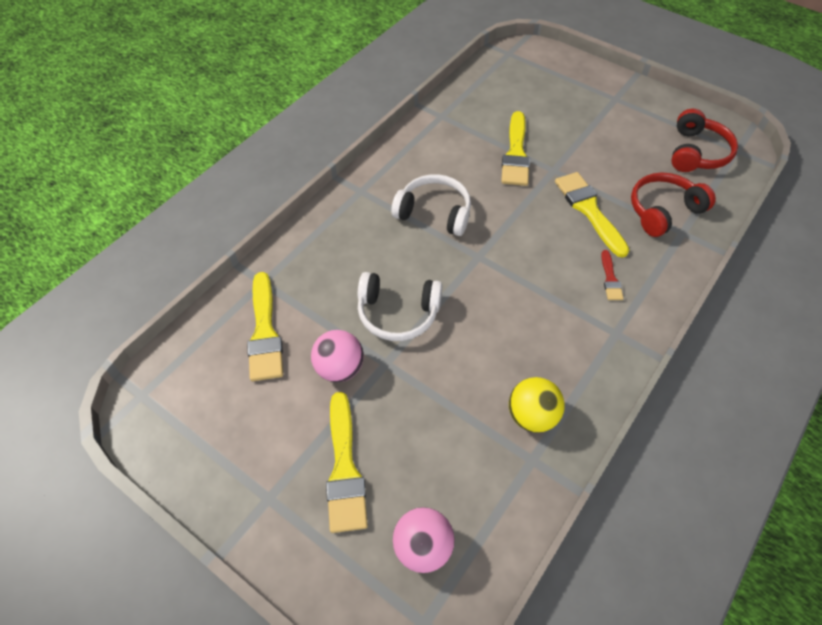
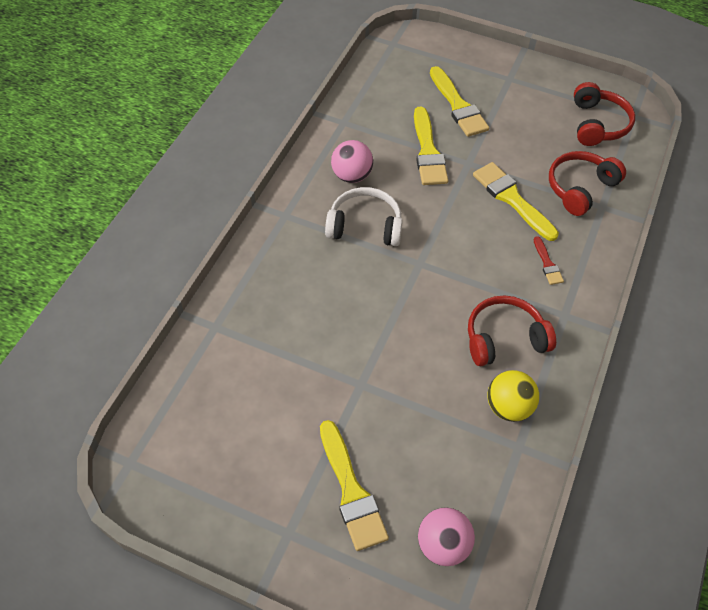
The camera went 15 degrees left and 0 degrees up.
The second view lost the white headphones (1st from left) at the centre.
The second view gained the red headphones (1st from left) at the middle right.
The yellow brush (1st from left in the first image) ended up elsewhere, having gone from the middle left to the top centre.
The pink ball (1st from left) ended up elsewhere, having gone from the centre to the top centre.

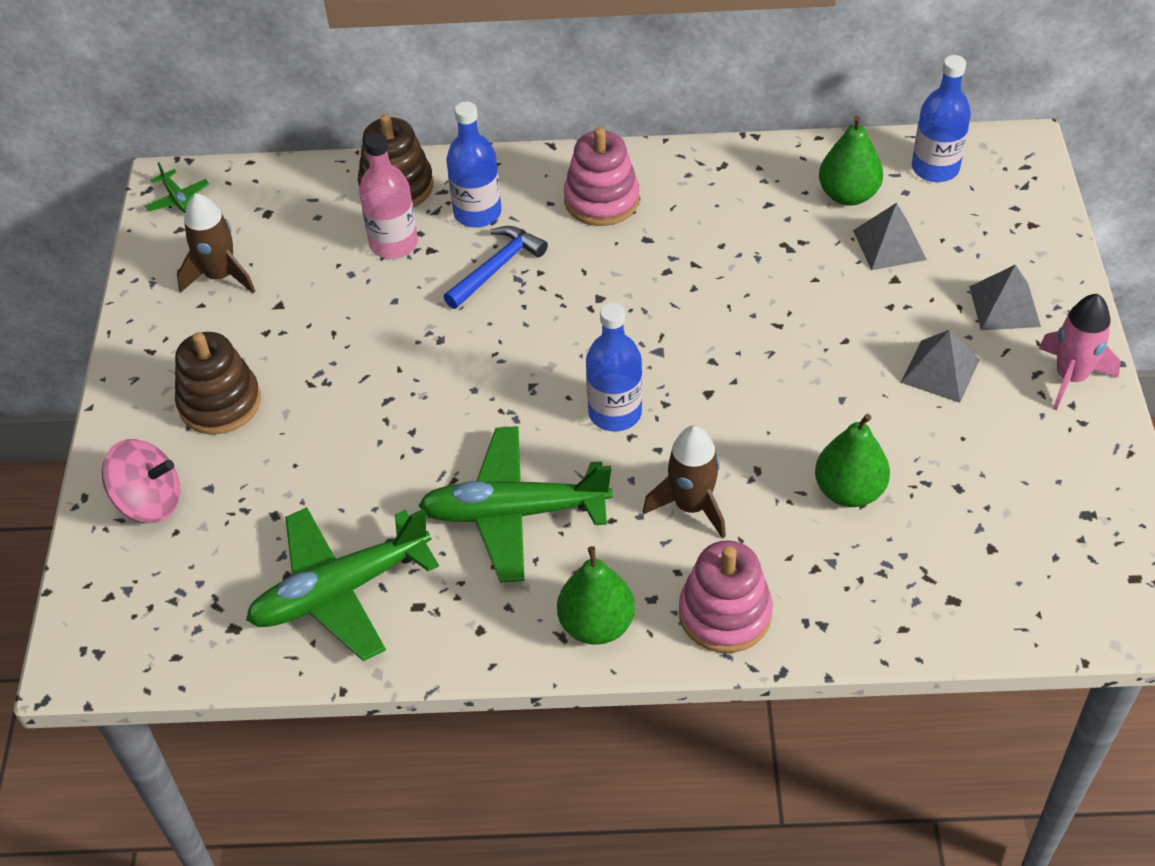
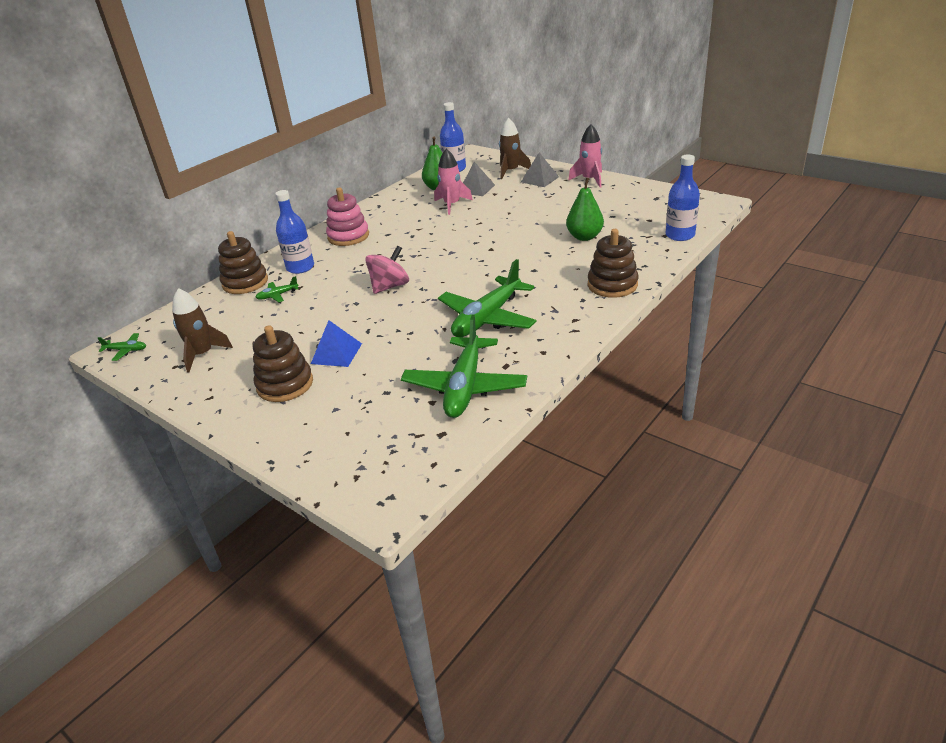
The camera went 50 degrees left and 15 degrees down.
The second view lost the blue hammer at the top centre.
The second view lost the green pear (1st from left) at the bottom centre.
The second view lost the grey pyramid (2nd from left) at the middle right.
The second view gained the blue pyramid at the centre.
The second view gained the pink rocket (1st from left) at the top centre.
The pink spinning top ended up elsewhere, having gone from the middle left to the centre.
The blue bottle (2nd from left in the first image) ended up elsewhere, having gone from the centre to the top right.
The brown rocket (2nd from left) ended up elsewhere, having gone from the centre to the top centre.
Where the pink bottle stood at the top centre, the green plane (2nd from left) came to stand at the middle left.
What was the pink stacking toy (2nd from left) at the bottom centre turned into the brown stacking toy (3rd from left) at the centre.

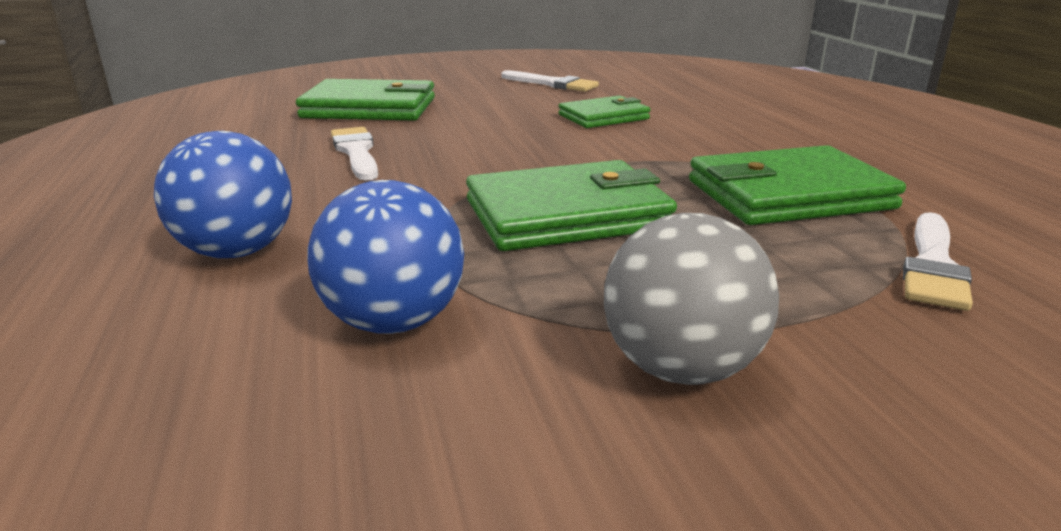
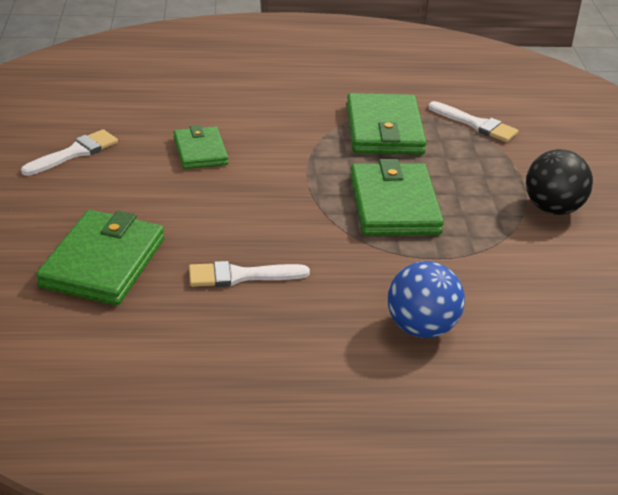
The camera went 80 degrees left and 10 degrees up.
The second view lost the blue ball (2nd from left) at the centre.
What was the grey ball at the centre turned into the black ball at the middle right.

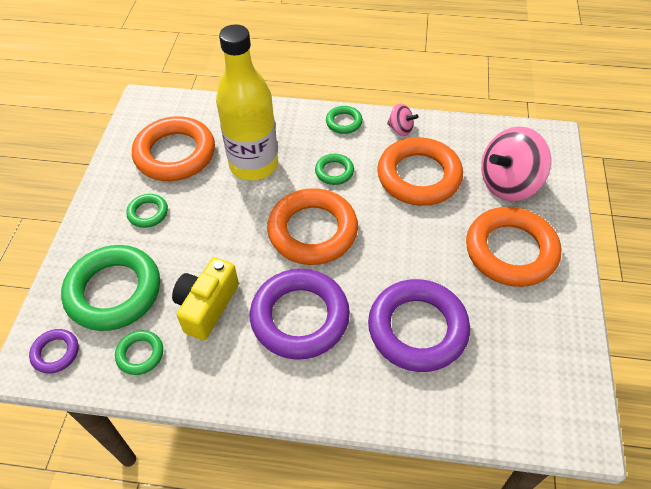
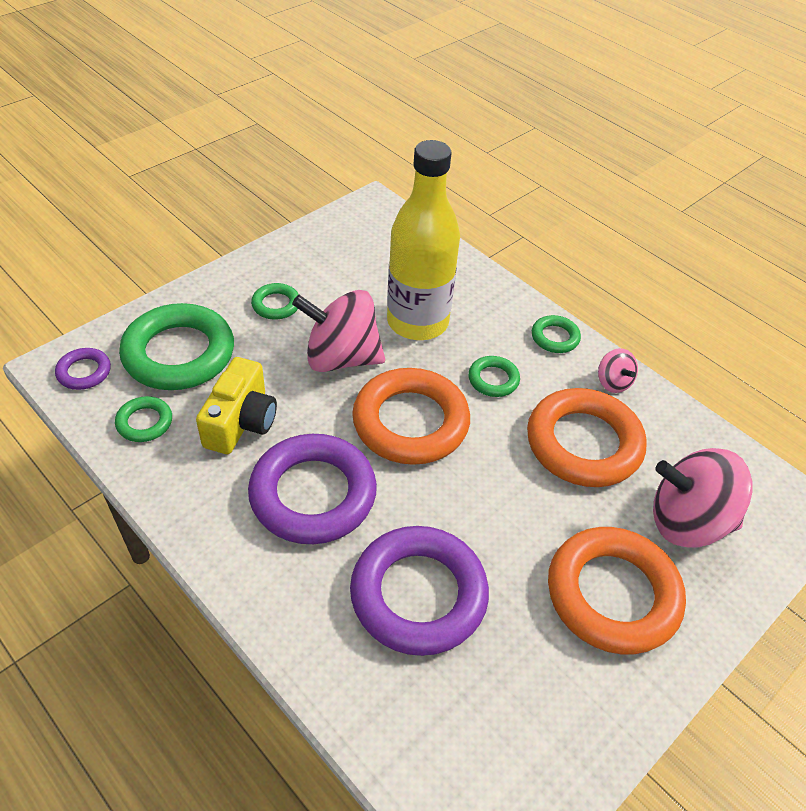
The camera went 35 degrees right and 5 degrees down.
The second view lost the orange ring (1st from left) at the top left.
The second view gained the pink spinning top (1st from left) at the centre.
The yellow camera at the middle left ended up facing another way, 135 degrees clockwise from before.

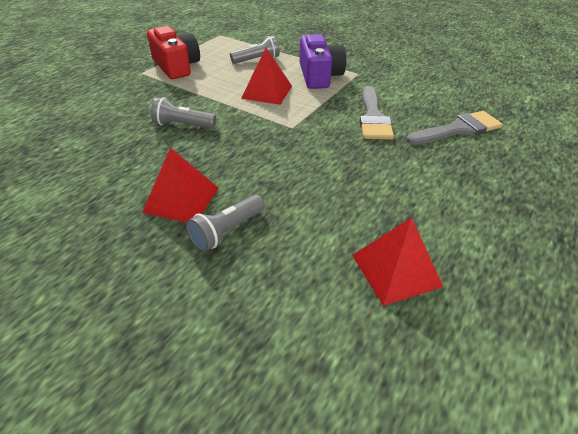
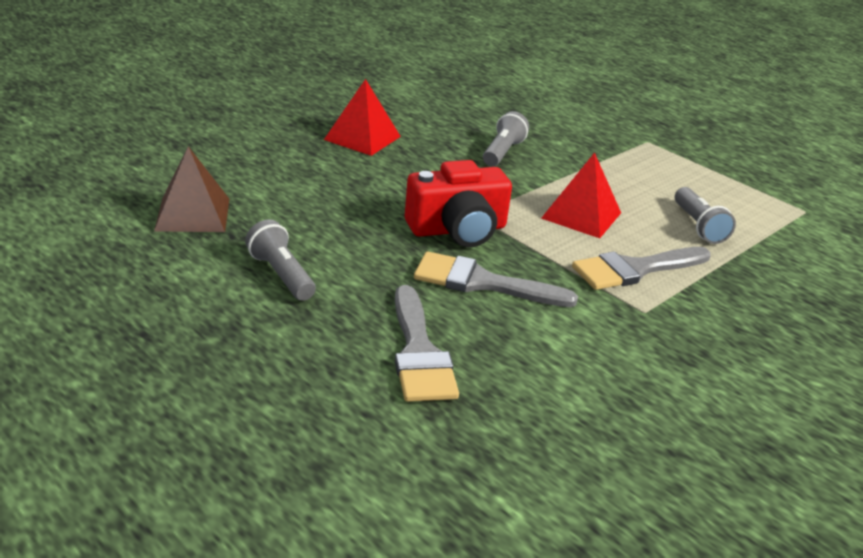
The camera went 100 degrees right and 10 degrees down.
The red camera ended up elsewhere, having gone from the top left to the centre.
The grey flashlight (2nd from left in the first image) ended up elsewhere, having gone from the centre to the middle left.
Where the purple camera stood at the top centre, the grey brush (3rd from left) came to stand at the middle right.
What was the red pyramid (3rd from left) at the middle right turned into the brown pyramid at the middle left.

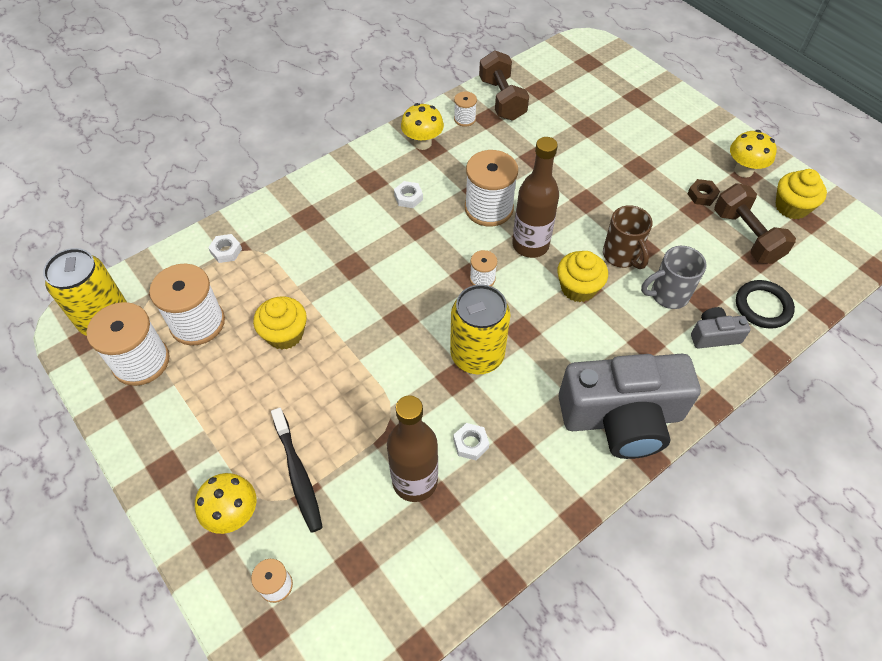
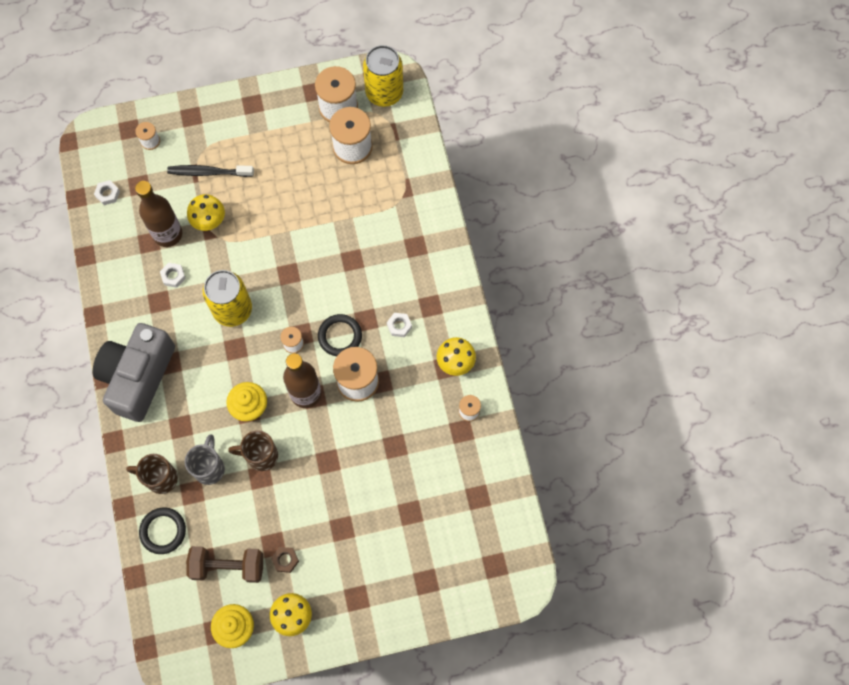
The camera went 115 degrees right and 15 degrees up.
The second view lost the yellow cupcake (1st from left) at the middle left.
The second view lost the brown dumbbell (1st from left) at the top centre.
The second view gained the black ring (2nd from left) at the centre.
The yellow mushroom (1st from left) ended up elsewhere, having gone from the bottom left to the top left.
The white nut (1st from left) ended up elsewhere, having gone from the middle left to the top left.
Where the grey camera (2nd from left) stood at the middle right, the brown mug (1st from left) came to stand at the bottom left.

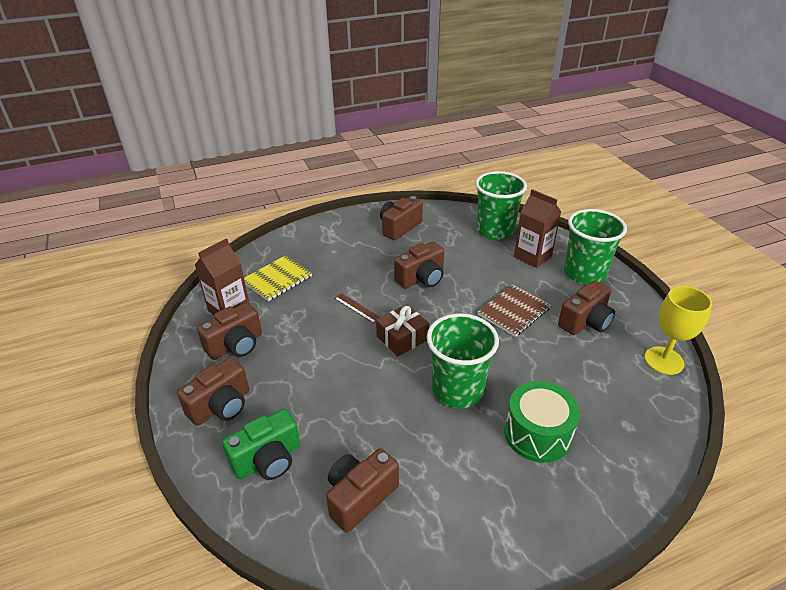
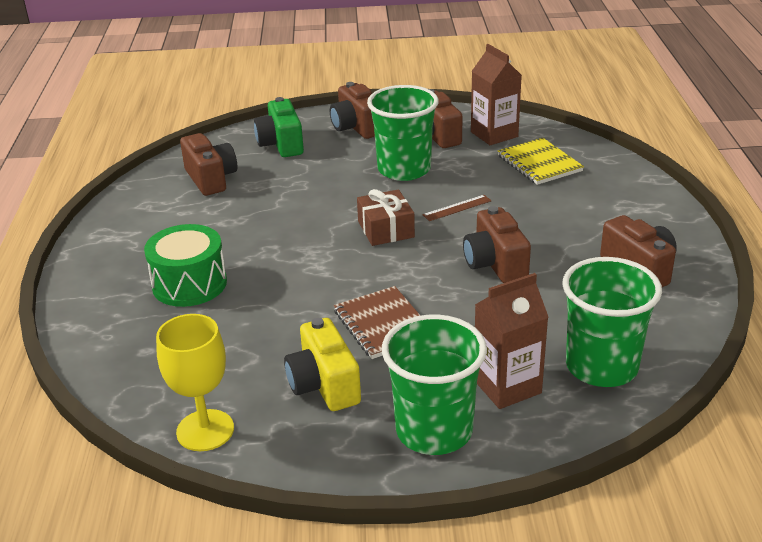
The camera went 110 degrees right and 5 degrees down.
The green cup (1st from left) ended up elsewhere, having gone from the centre to the top centre.
What was the brown camera (6th from left) at the middle right turned into the yellow camera at the bottom centre.

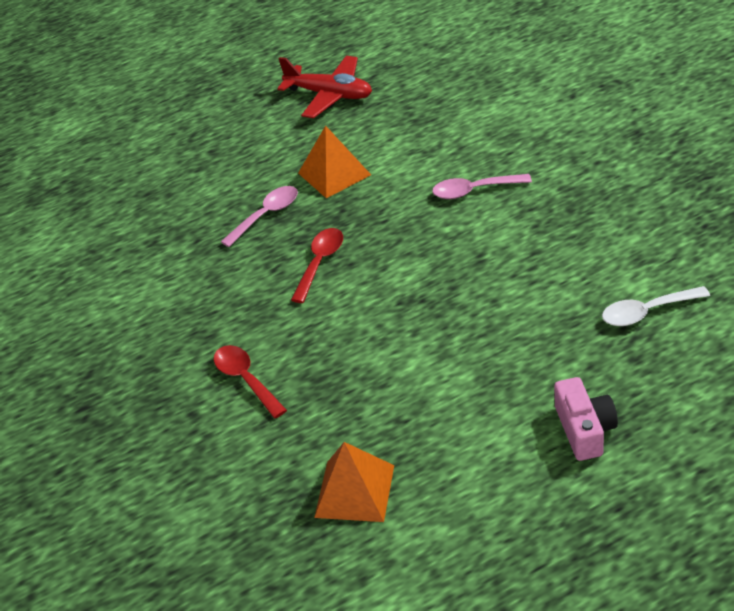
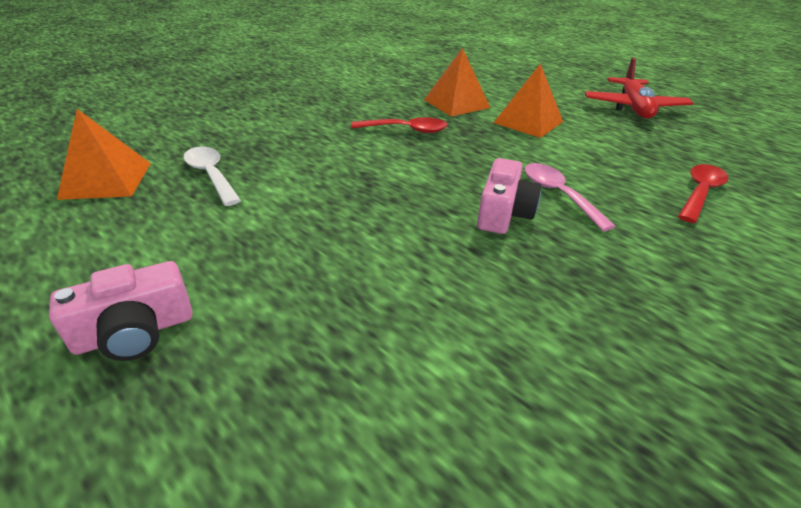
The camera went 65 degrees right and 5 degrees down.
The second view gained the pink camera (2nd from left) at the centre.
The red spoon (1st from left in the first image) ended up elsewhere, having gone from the centre to the middle right.
The white spoon ended up elsewhere, having gone from the middle right to the middle left.
Where the pink spoon (1st from left) stood at the centre, the orange pyramid (2nd from left) came to stand at the top centre.

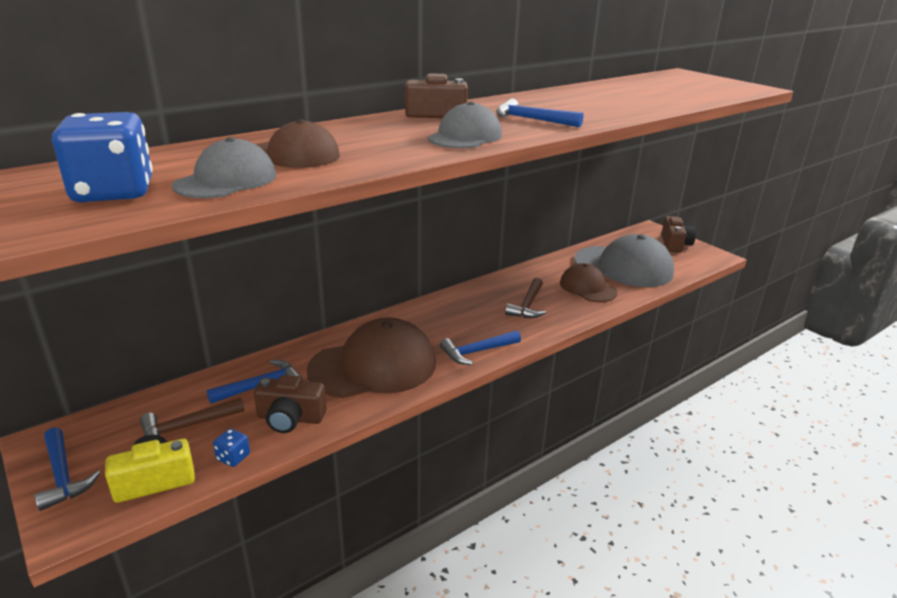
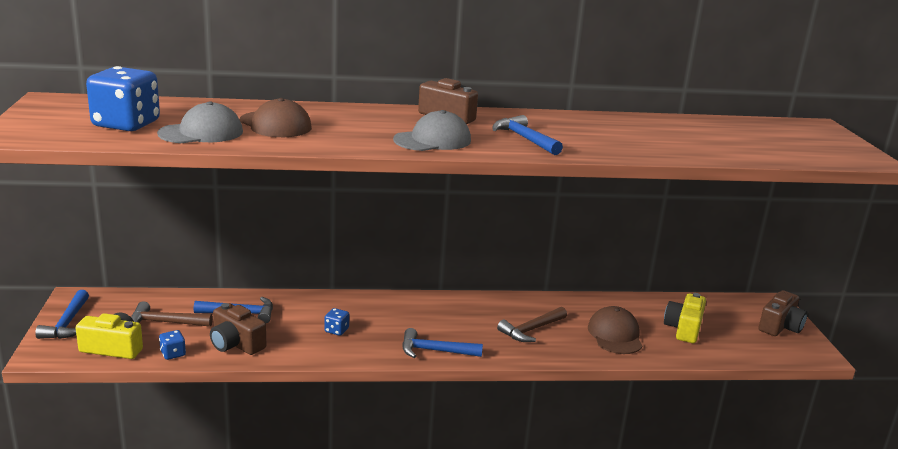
The camera went 30 degrees right and 5 degrees down.
Where the brown cap (2nd from left) stood at the centre, the blue dice (3rd from left) came to stand at the bottom centre.
Where the grey cap (3rd from left) stood at the middle right, the yellow camera (2nd from left) came to stand at the bottom right.

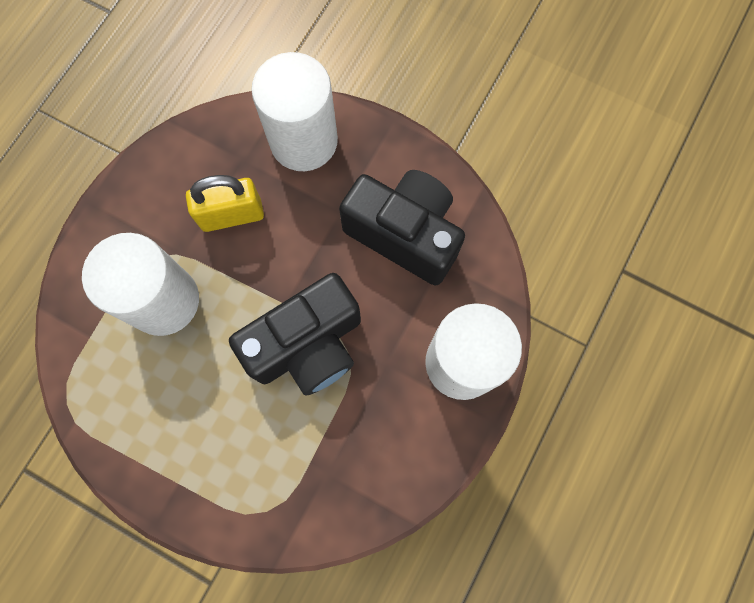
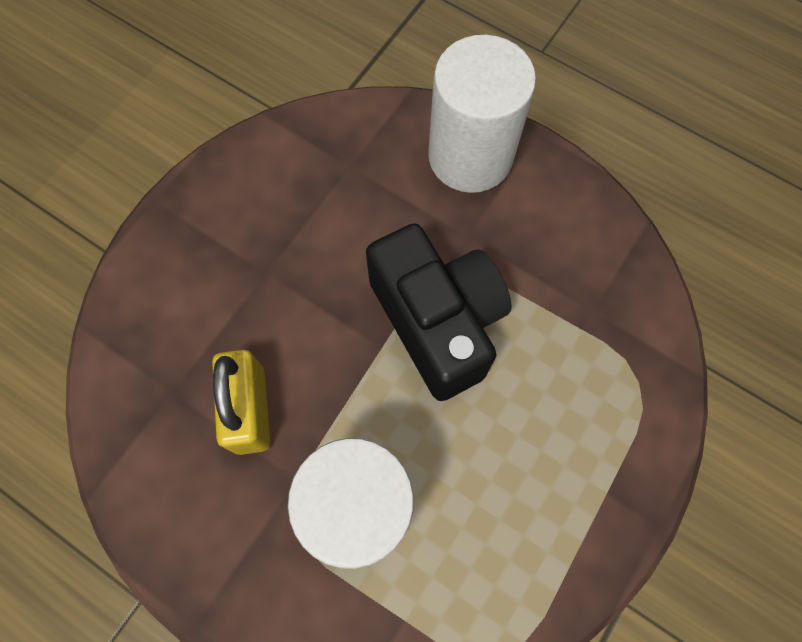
The camera went 85 degrees left and 5 degrees down.
The second view lost the white cylinder (2nd from left) at the top centre.
The second view lost the black camera (2nd from left) at the centre.

